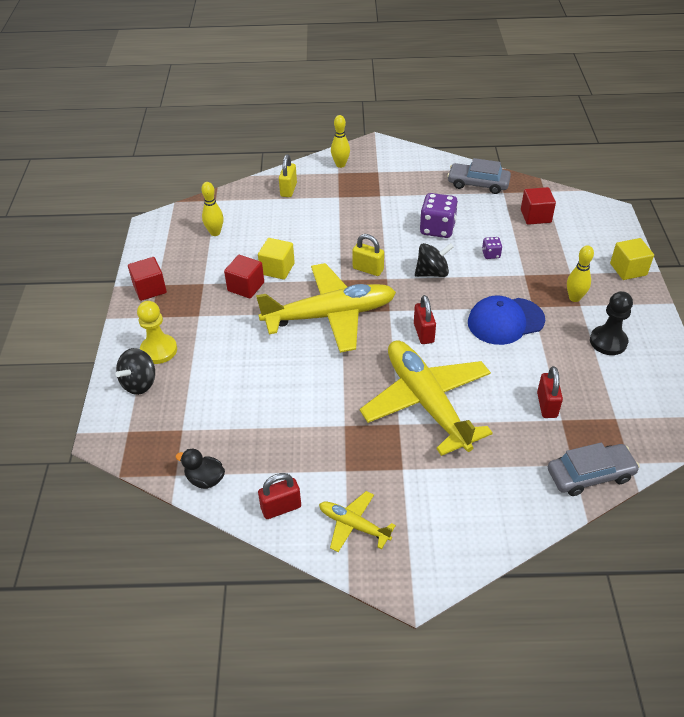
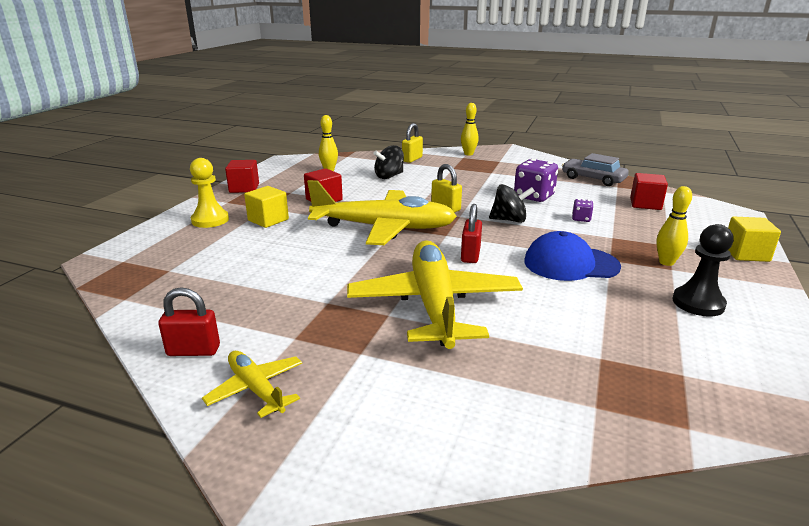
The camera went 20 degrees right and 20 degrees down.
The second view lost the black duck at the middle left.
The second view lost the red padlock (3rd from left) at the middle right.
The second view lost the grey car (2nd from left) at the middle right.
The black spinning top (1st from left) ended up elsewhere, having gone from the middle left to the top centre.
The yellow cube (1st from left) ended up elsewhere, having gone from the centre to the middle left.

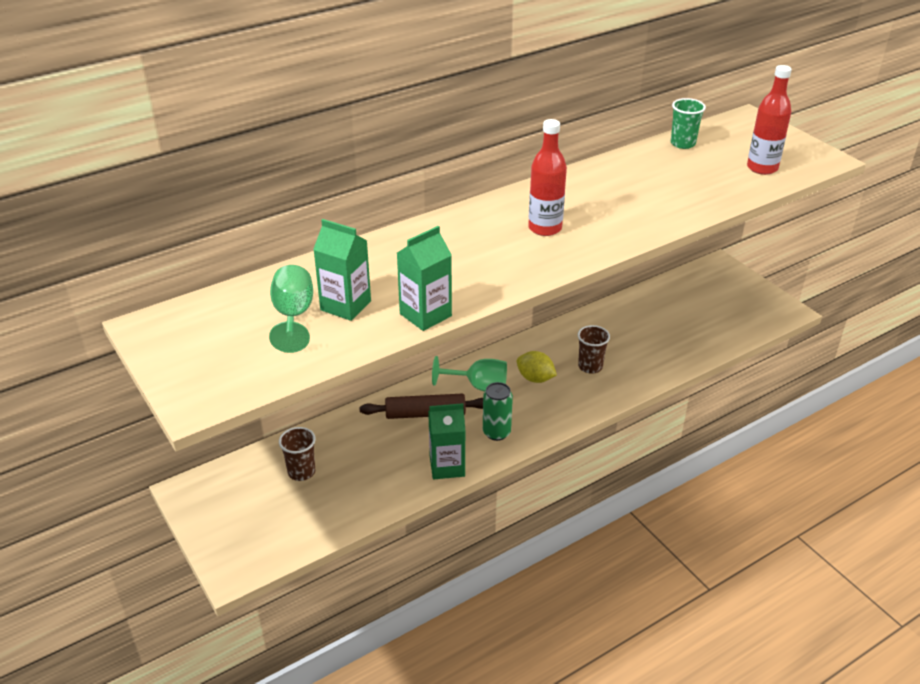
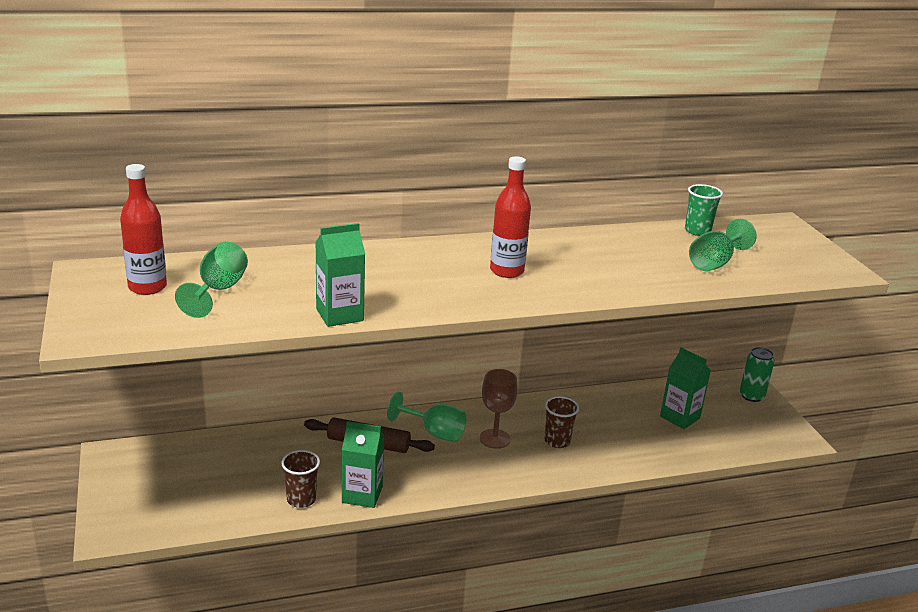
The camera went 15 degrees right and 10 degrees down.
The second view gained the green goblet (3rd from left) at the middle right.
The brown cup (1st from left) ended up elsewhere, having gone from the middle left to the bottom left.
The green carton (1st from left in the first image) ended up elsewhere, having gone from the centre to the middle right.
The green can ended up elsewhere, having gone from the centre to the middle right.
The red bottle (2nd from left in the first image) ended up elsewhere, having gone from the top right to the middle left.
Where the yellow lemon stood at the centre, the brown goblet came to stand at the bottom centre.

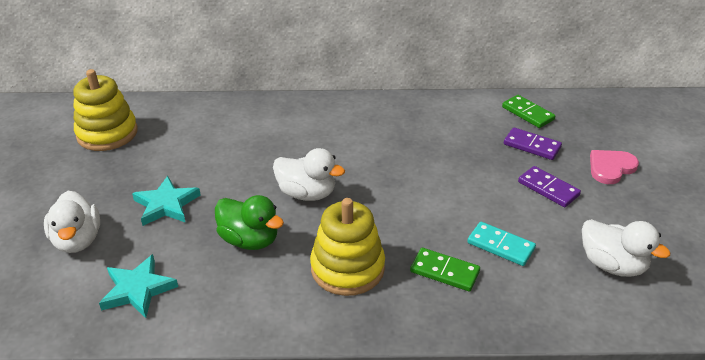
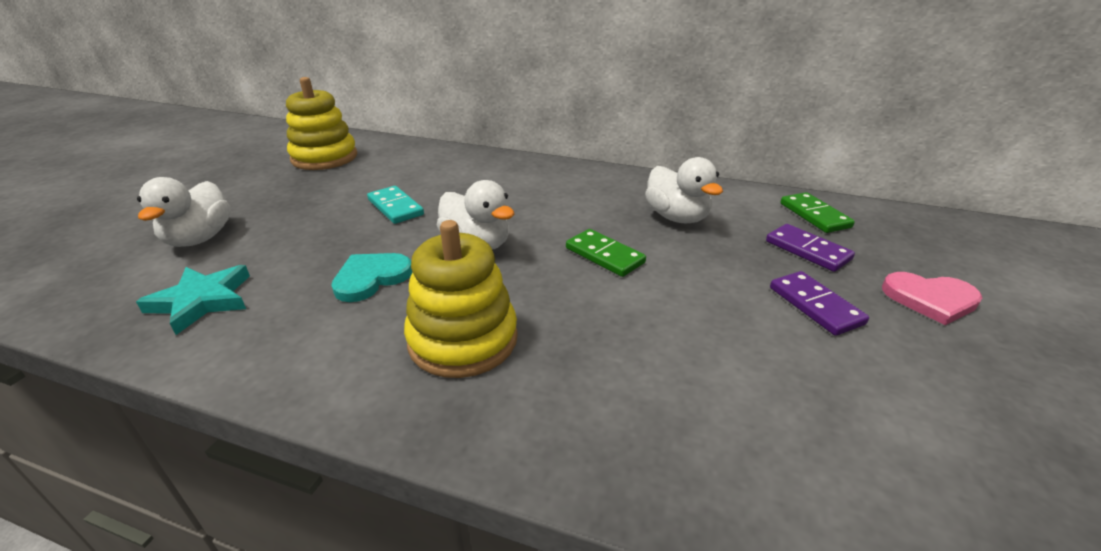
The camera went 20 degrees right and 5 degrees down.
The second view lost the turquoise star (2nd from left) at the middle left.
The green domino (1st from left) ended up elsewhere, having gone from the bottom centre to the centre.
The turquoise domino ended up elsewhere, having gone from the bottom right to the centre.
The white duck (3rd from left) ended up elsewhere, having gone from the bottom right to the centre.
Where the green duck stood at the centre, the turquoise heart came to stand at the centre.
The pink heart at the middle right ended up facing another way, 150 degrees counterclockwise from before.

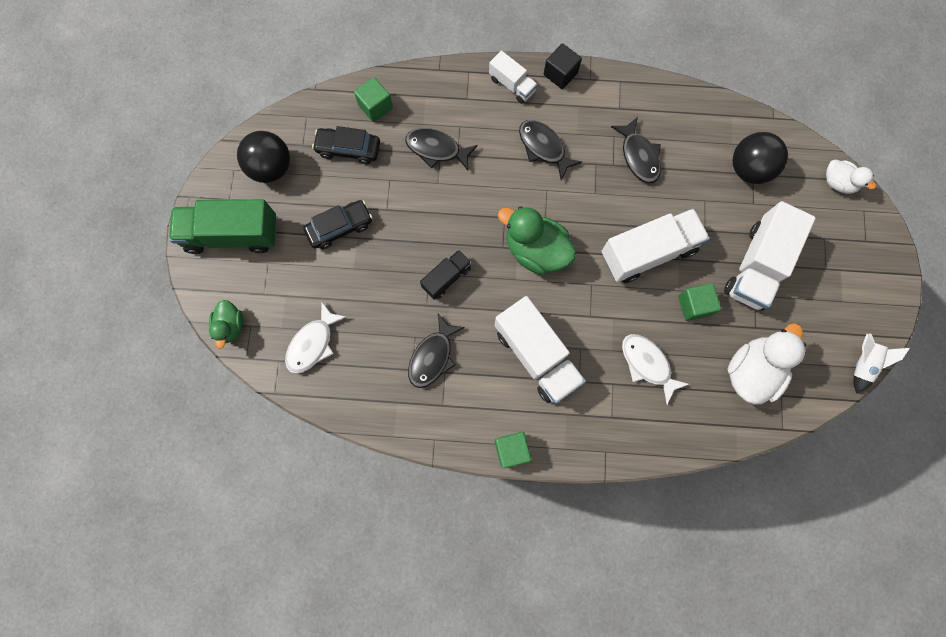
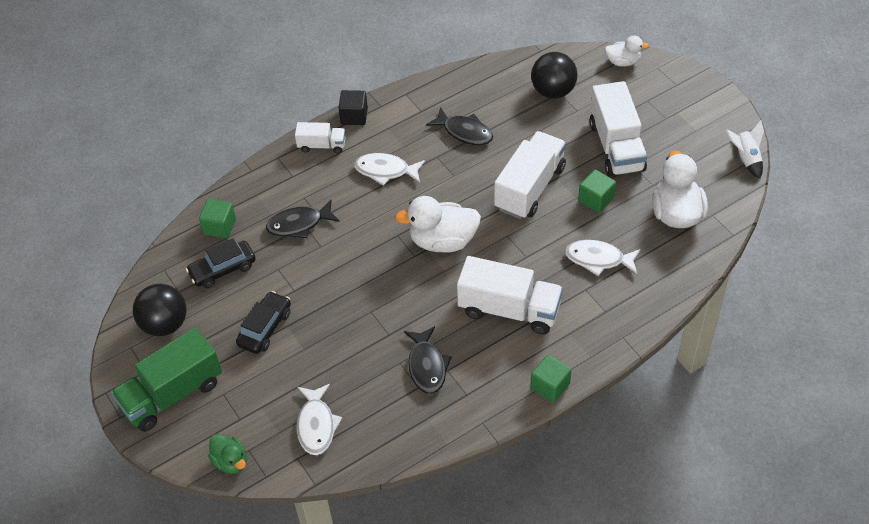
The camera went 35 degrees left and 25 degrees down.
The second view lost the black truck at the centre.
What was the green duck (2nd from left) at the centre turned into the white duck (1st from left) at the centre.
What was the black fish (3rd from left) at the top centre turned into the white fish (2nd from left) at the top centre.

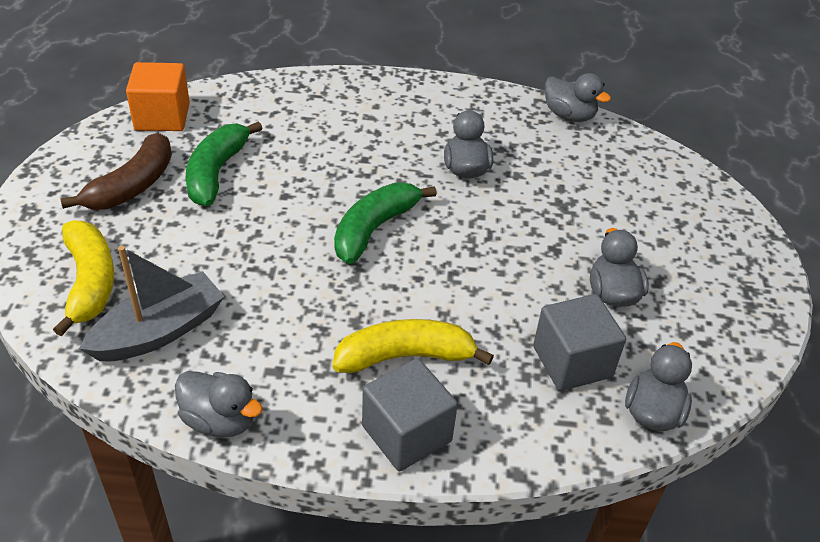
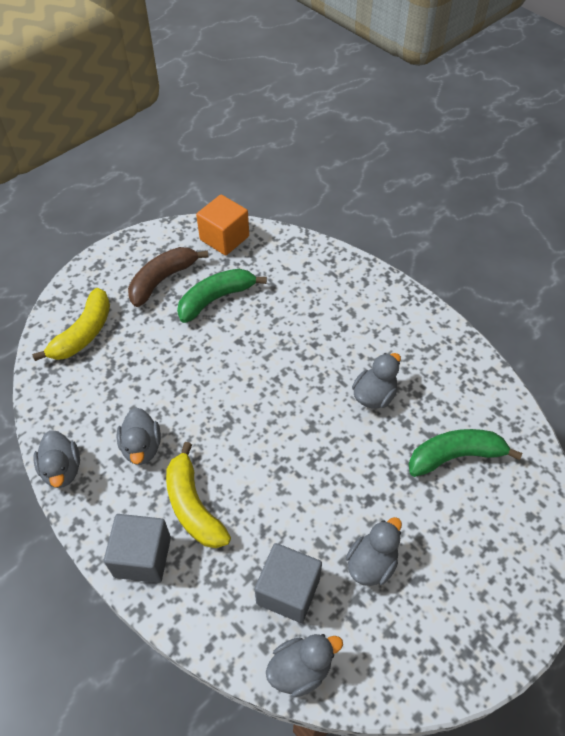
The camera went 45 degrees right and 10 degrees up.
The second view lost the grey boat at the middle left.
The green banana (2nd from left) ended up elsewhere, having gone from the centre to the middle right.
The grey duck (3rd from left in the first image) ended up elsewhere, having gone from the top right to the middle left.
The brown banana at the top left ended up facing another way, 150 degrees clockwise from before.
The yellow banana (2nd from left) at the centre ended up facing another way, 150 degrees counterclockwise from before.

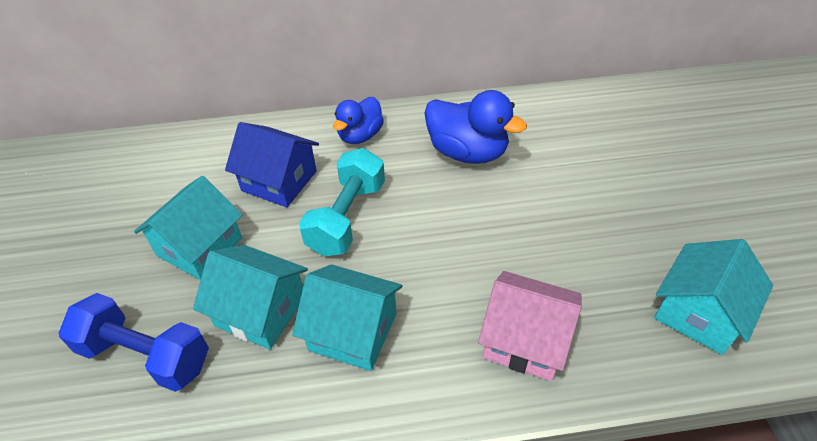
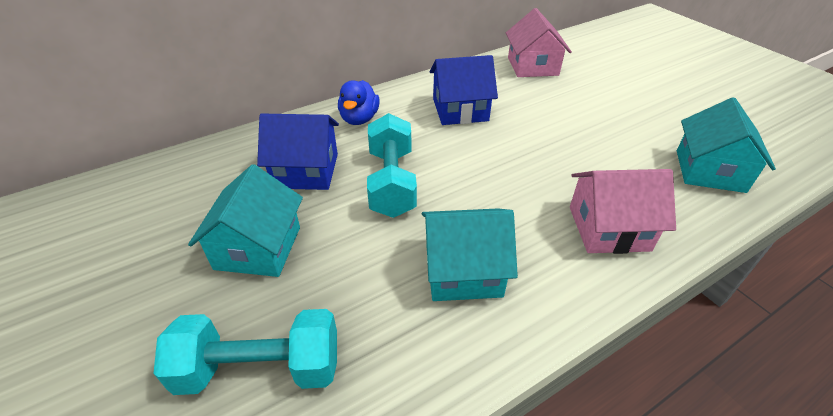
The camera went 25 degrees left and 5 degrees down.
The second view lost the turquoise house (2nd from left) at the bottom left.
The second view gained the pink house (1st from left) at the top centre.
Where the blue duck (2nd from left) stood at the top centre, the blue house (2nd from left) came to stand at the top centre.
What was the blue dumbbell at the bottom left turned into the turquoise dumbbell (1st from left) at the bottom left.

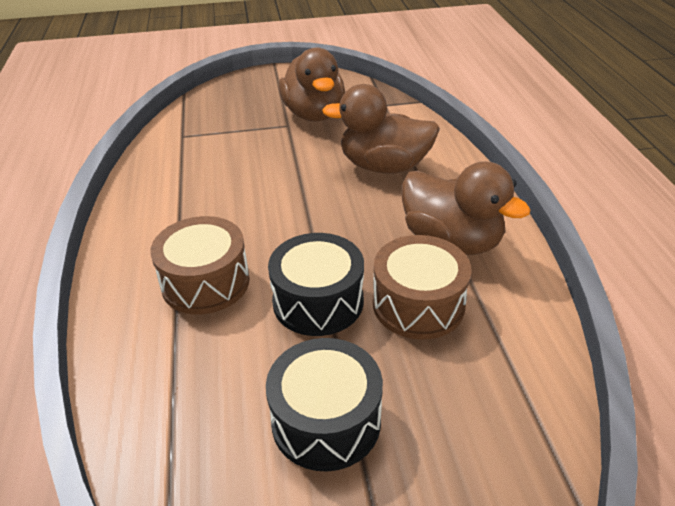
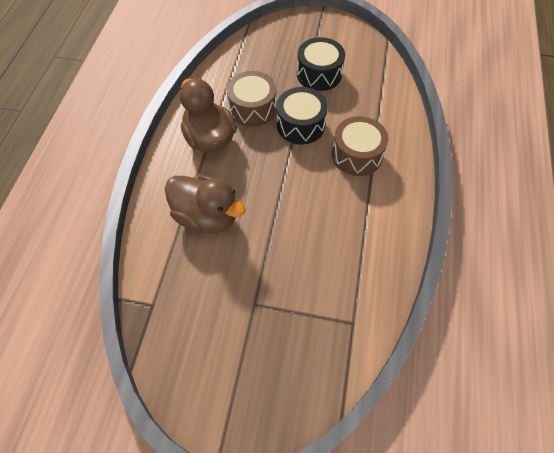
The camera went 160 degrees left and 20 degrees up.
The second view lost the brown duck (1st from left) at the top centre.

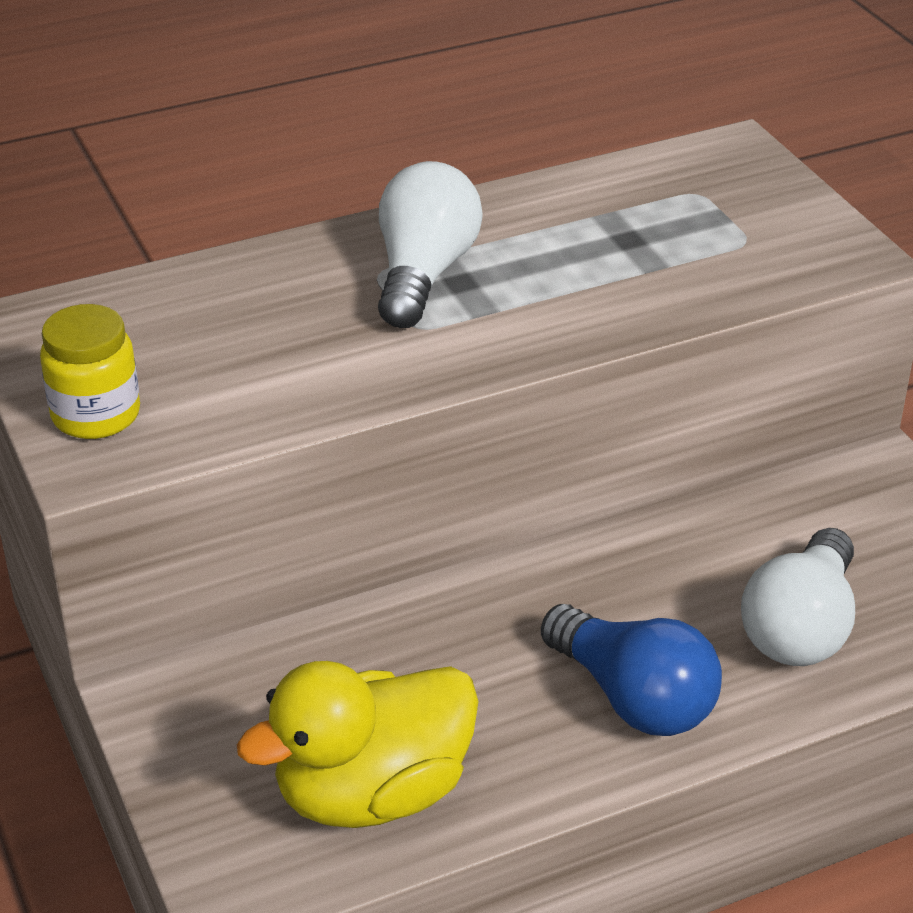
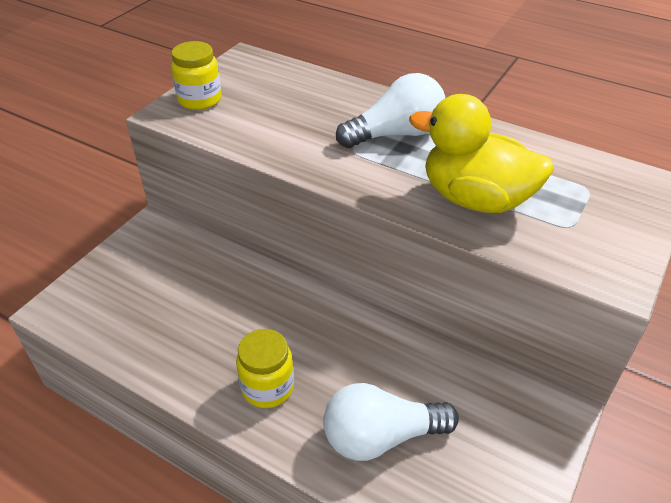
The camera went 55 degrees right and 5 degrees up.
The yellow duck ended up elsewhere, having gone from the bottom centre to the top right.
Where the blue light bulb stood at the bottom right, the yellow jar (2nd from left) came to stand at the bottom centre.

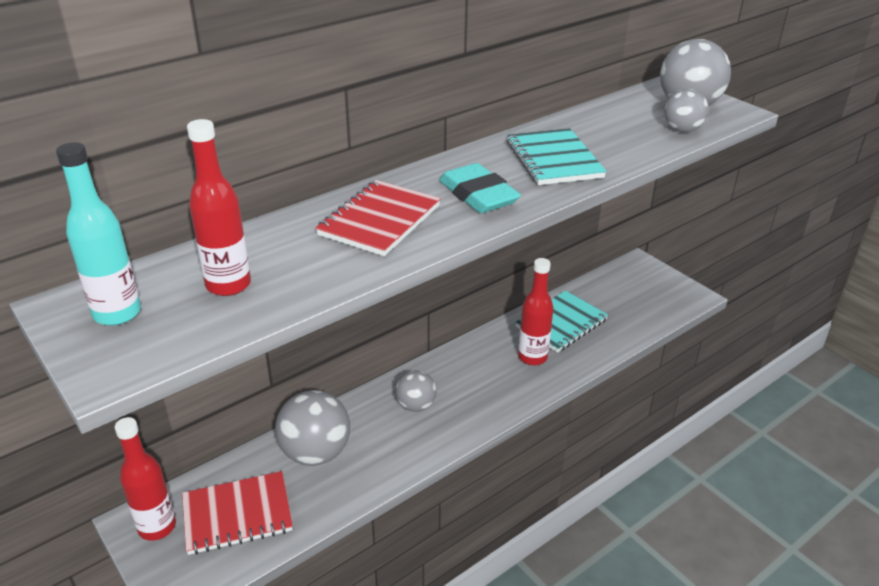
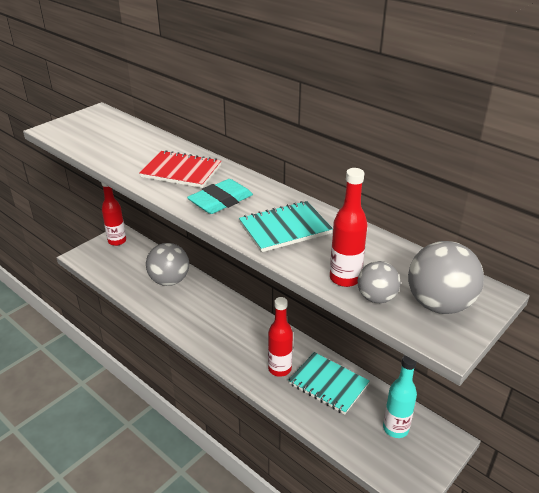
The camera went 80 degrees right and 0 degrees up.
The second view lost the red notebook (1st from left) at the bottom left.
The second view lost the grey ball (2nd from left) at the bottom centre.
The turquoise bottle ended up elsewhere, having gone from the middle left to the bottom right.
The red bottle (2nd from left in the first image) ended up elsewhere, having gone from the middle left to the centre.

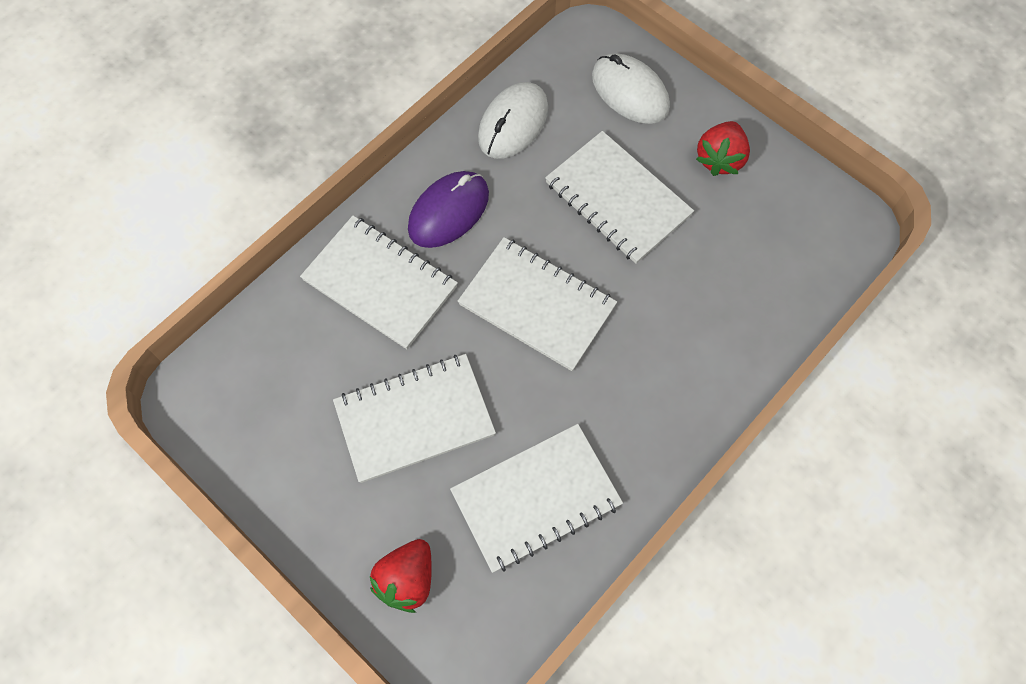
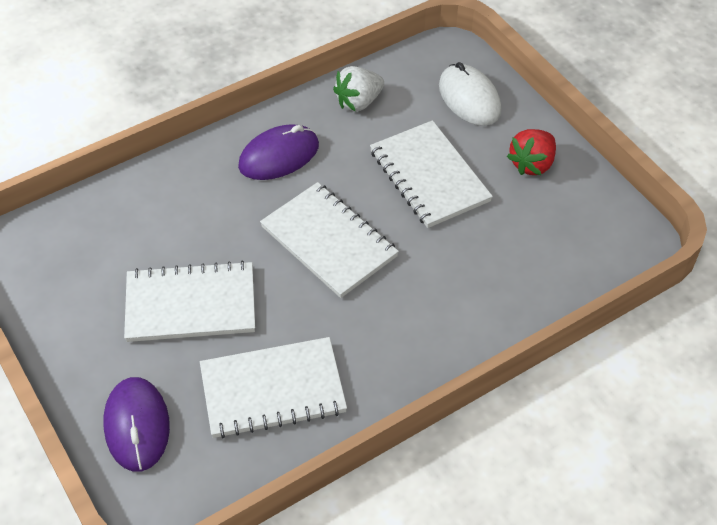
The camera went 15 degrees right and 15 degrees down.
The second view lost the white notebook (1st from left) at the centre.
Where the red strawberry (1st from left) stood at the bottom centre, the purple mouse (1st from left) came to stand at the bottom left.
Where the white mouse (1st from left) stood at the top centre, the white strawberry came to stand at the top centre.

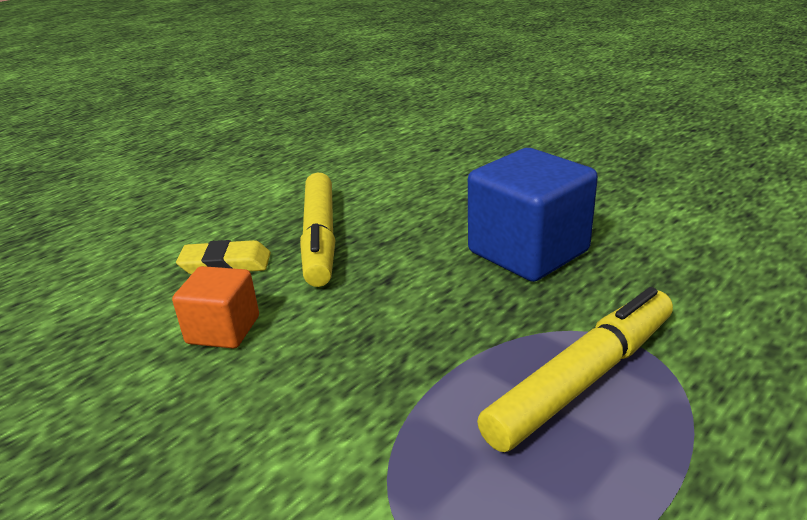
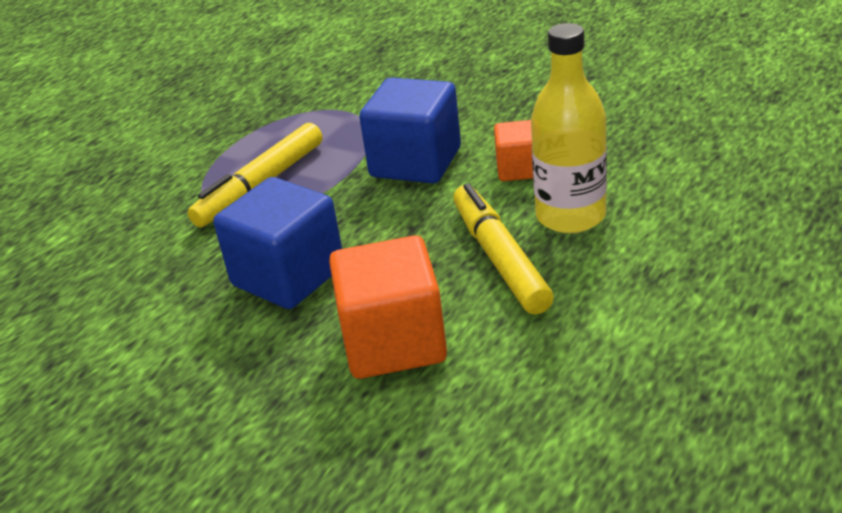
The camera went 170 degrees right and 5 degrees up.
The second view gained the orange cube (1st from left) at the centre.
The second view gained the blue cube (2nd from left) at the top centre.
Where the yellow eraser stood at the middle left, the yellow bottle came to stand at the top right.

